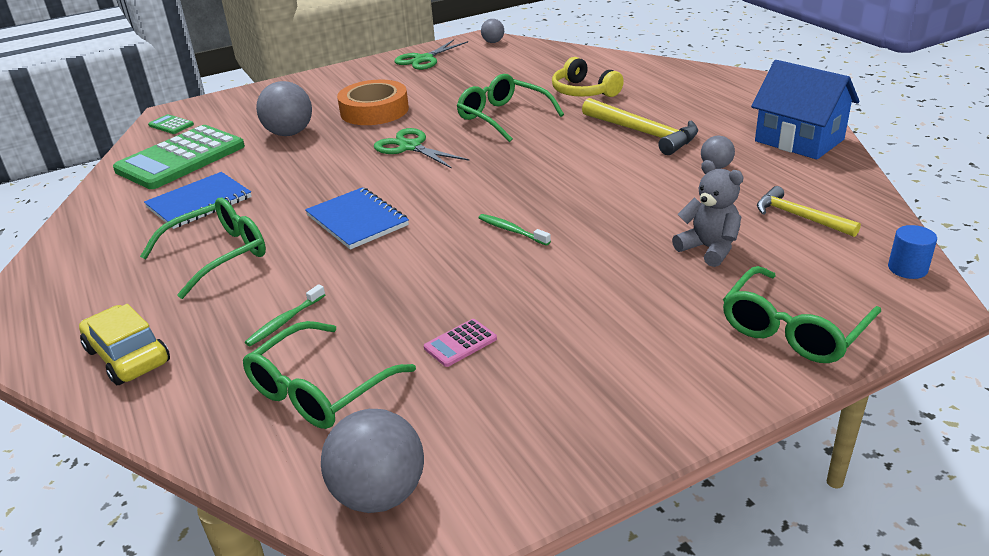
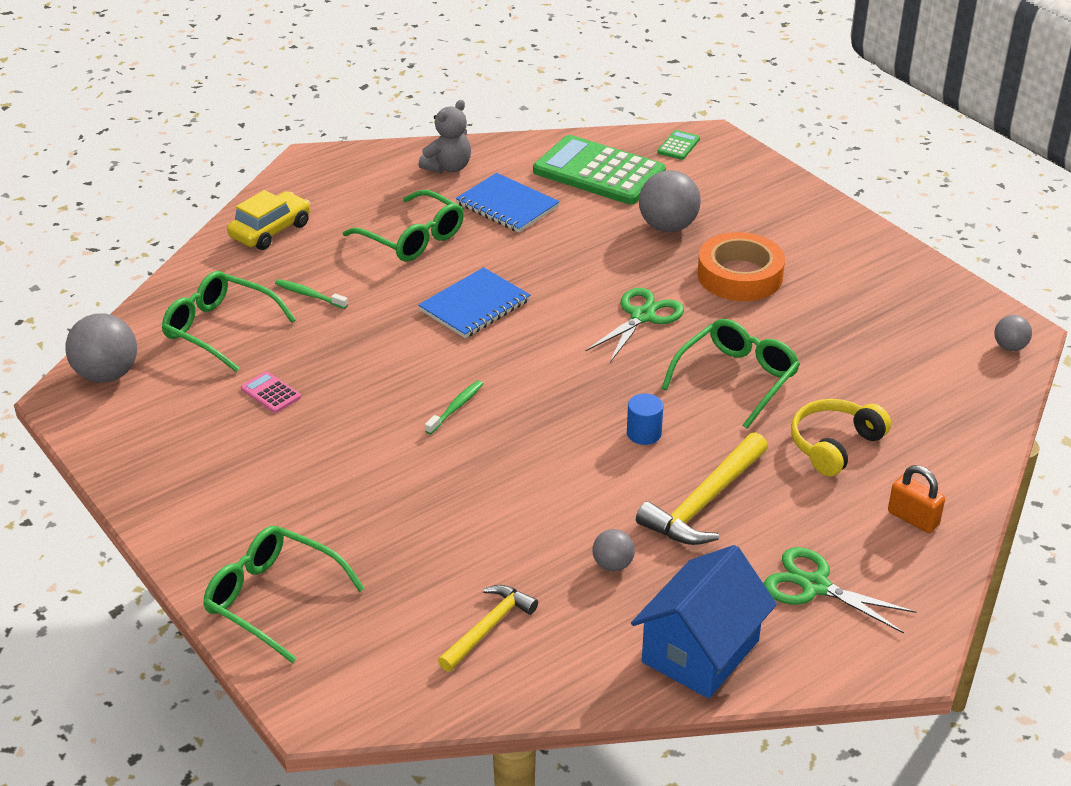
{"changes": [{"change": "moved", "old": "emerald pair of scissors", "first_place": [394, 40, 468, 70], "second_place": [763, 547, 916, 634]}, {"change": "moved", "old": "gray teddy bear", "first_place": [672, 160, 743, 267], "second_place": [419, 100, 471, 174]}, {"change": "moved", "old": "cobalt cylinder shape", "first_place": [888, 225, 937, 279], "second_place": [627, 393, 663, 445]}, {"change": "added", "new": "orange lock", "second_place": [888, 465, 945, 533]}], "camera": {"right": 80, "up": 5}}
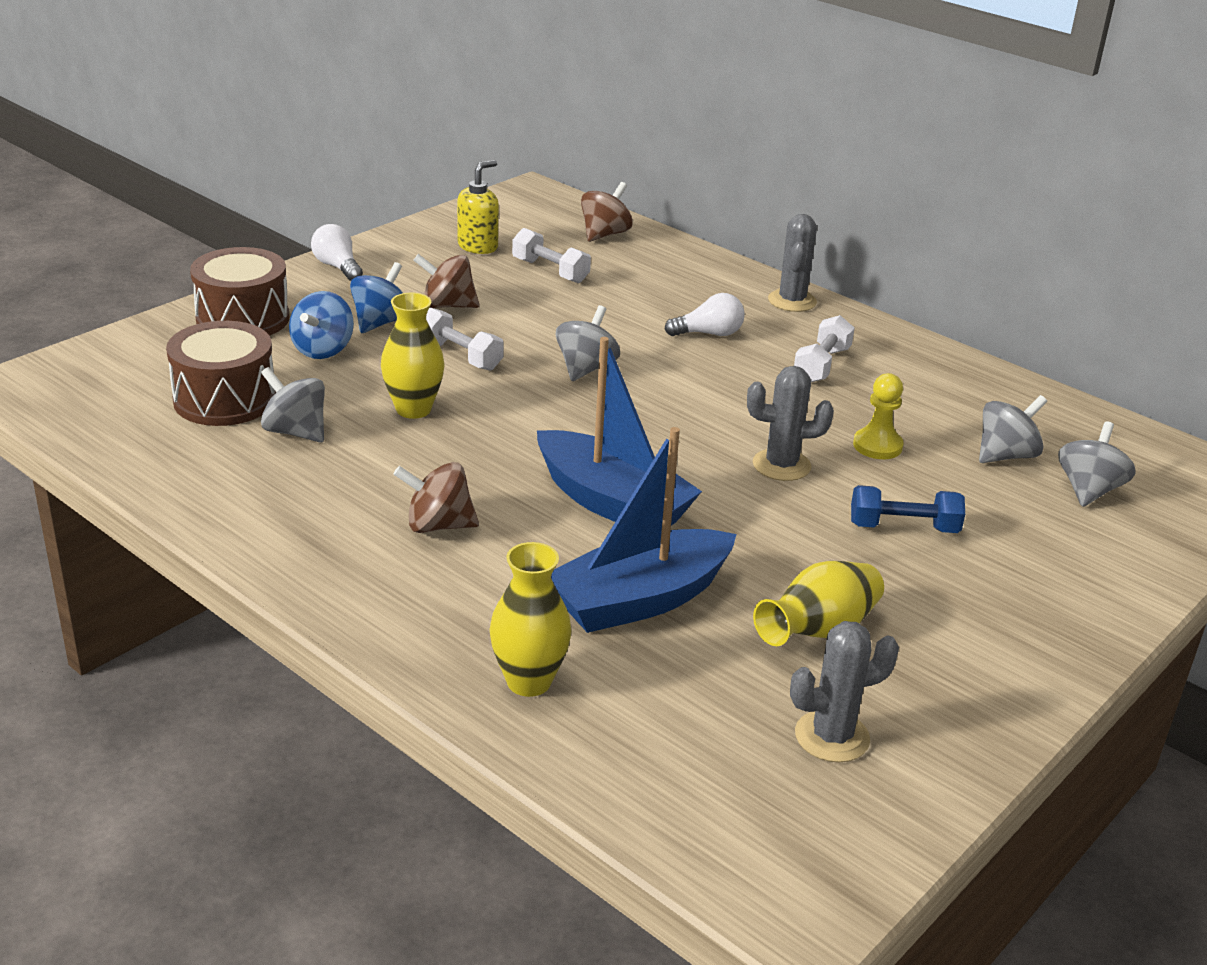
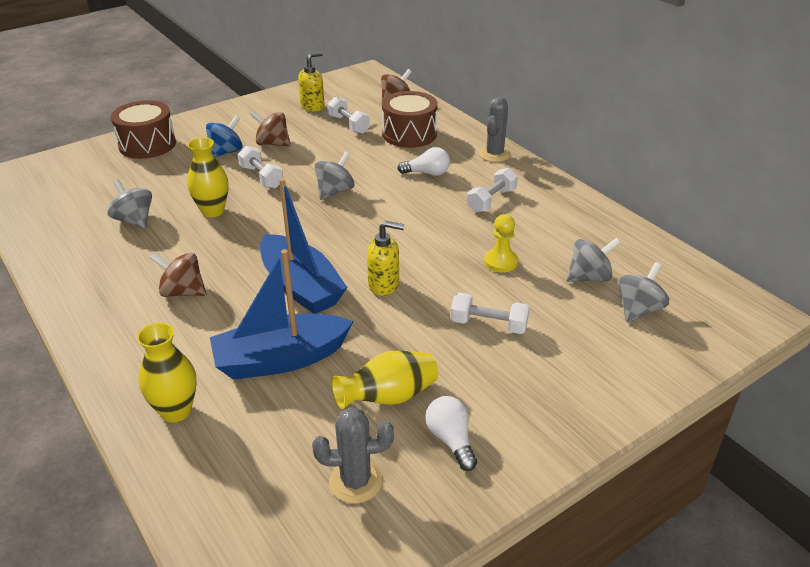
{"changes": [{"change": "moved", "old": "dark brown toy drum", "first_place": [166, 321, 276, 426], "second_place": [382, 91, 438, 148]}, {"change": "removed", "old": "cobalt whirligig", "first_place": [289, 291, 354, 359]}, {"change": "moved", "old": "white lightbulb", "first_place": [311, 224, 363, 281], "second_place": [426, 396, 477, 471]}, {"change": "removed", "old": "gray saguaro cactus", "first_place": [747, 366, 834, 481]}, {"change": "recoloured", "old": "cobalt dumbbell", "new": "white dumbbell", "first_place": [851, 485, 965, 533], "second_place": [451, 293, 530, 334]}, {"change": "added", "new": "golden soap pump", "second_place": [367, 221, 405, 296]}], "camera": {"right": 15, "up": 5}}
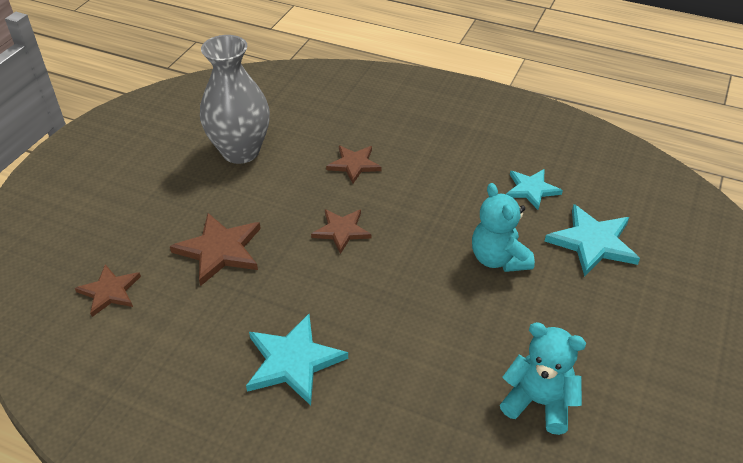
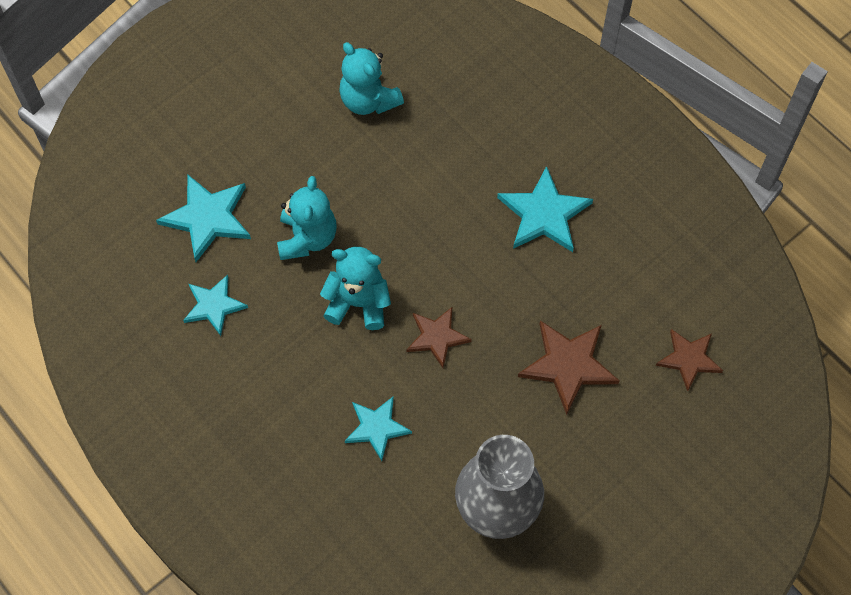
{"changes": [{"change": "recoloured", "old": "dark brown star", "new": "turquoise star", "first_place": [326, 145, 382, 183], "second_place": [345, 396, 412, 461]}, {"change": "added", "new": "turquoise teddy bear", "second_place": [320, 247, 391, 330]}], "camera": {"right": -155, "up": 20}}
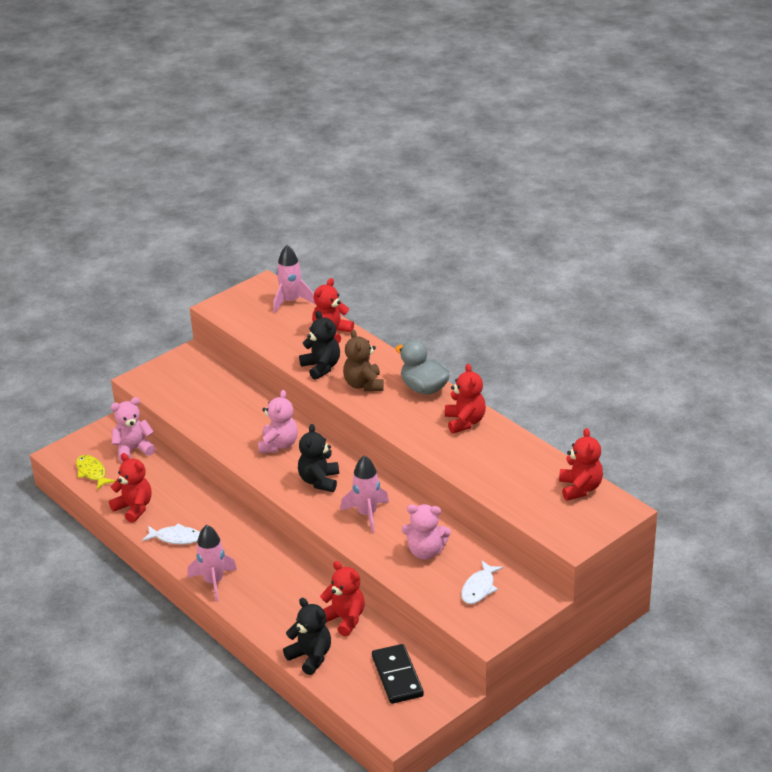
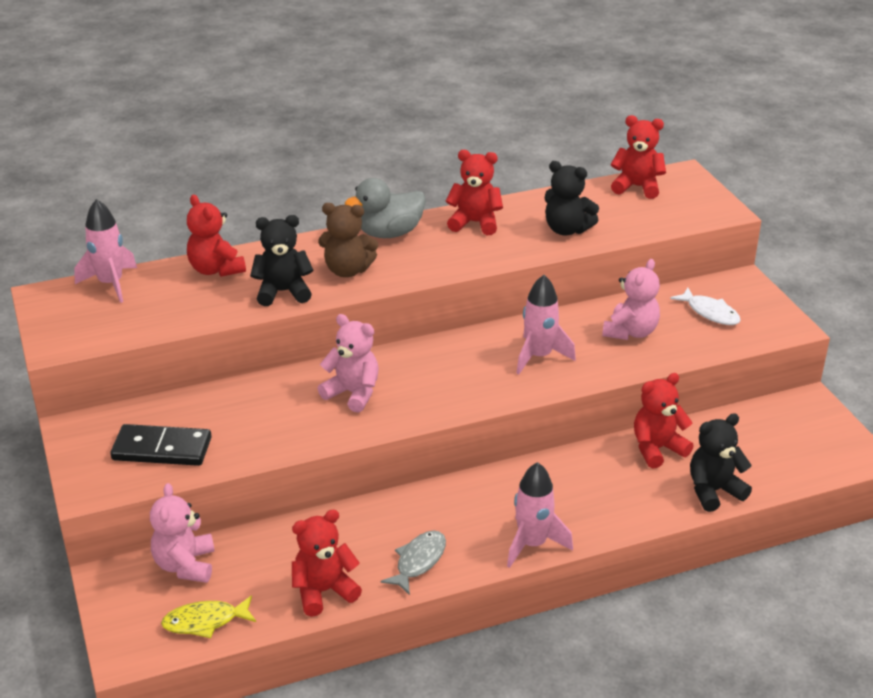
{"changes": [{"change": "recoloured", "old": "white toy fish", "new": "gray toy fish", "first_place": [142, 523, 200, 544], "second_place": [381, 530, 446, 595]}, {"change": "moved", "old": "ebony teddy bear", "first_place": [298, 424, 339, 492], "second_place": [545, 161, 599, 235]}, {"change": "moved", "old": "ebony domino piece", "first_place": [372, 644, 424, 704], "second_place": [110, 424, 212, 466]}], "camera": {"right": -70, "up": 0}}
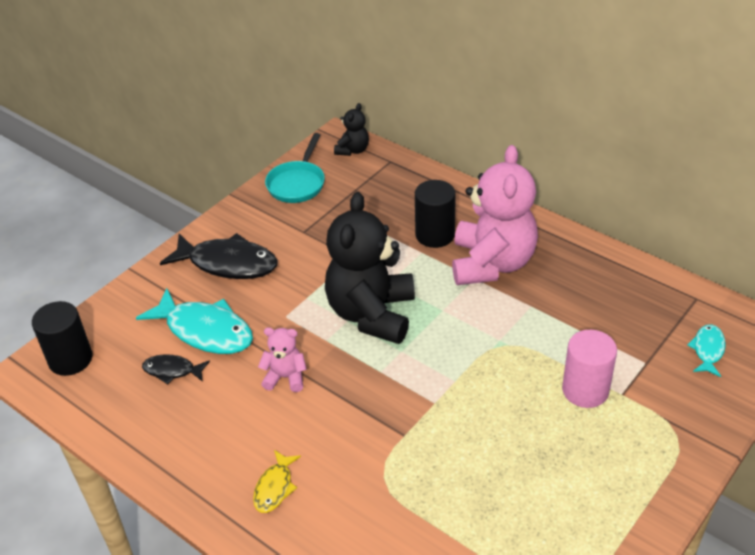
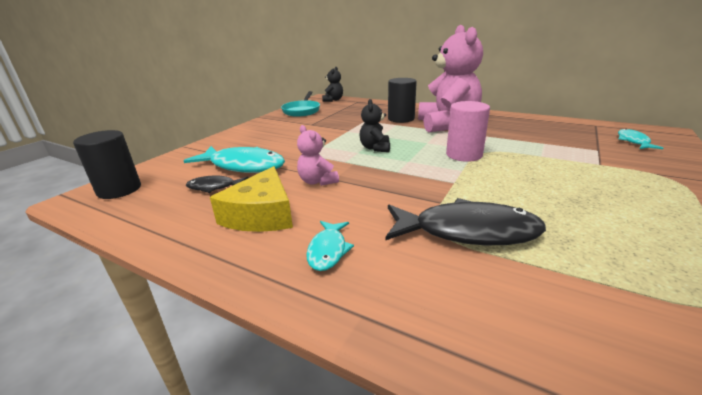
{"changes": [{"change": "moved", "old": "ebony toy fish", "first_place": [160, 233, 278, 279], "second_place": [385, 198, 546, 245]}, {"change": "recoloured", "old": "golden toy fish", "new": "turquoise toy fish", "first_place": [253, 450, 301, 513], "second_place": [306, 221, 354, 271]}, {"change": "turned", "old": "rose-pink teddy bear", "first_place": [258, 327, 307, 392], "second_place": [297, 125, 339, 186], "degrees": -120}, {"change": "resized", "old": "ebony teddy bear", "first_place": [325, 192, 415, 344], "second_place": [359, 99, 390, 152], "factor": 0.46}, {"change": "moved", "old": "rose-pink cylinder shape", "first_place": [562, 330, 617, 408], "second_place": [446, 101, 490, 162]}, {"change": "added", "new": "golden cheese wedge", "second_place": [210, 166, 293, 232]}], "camera": {"right": -10, "up": -15}}
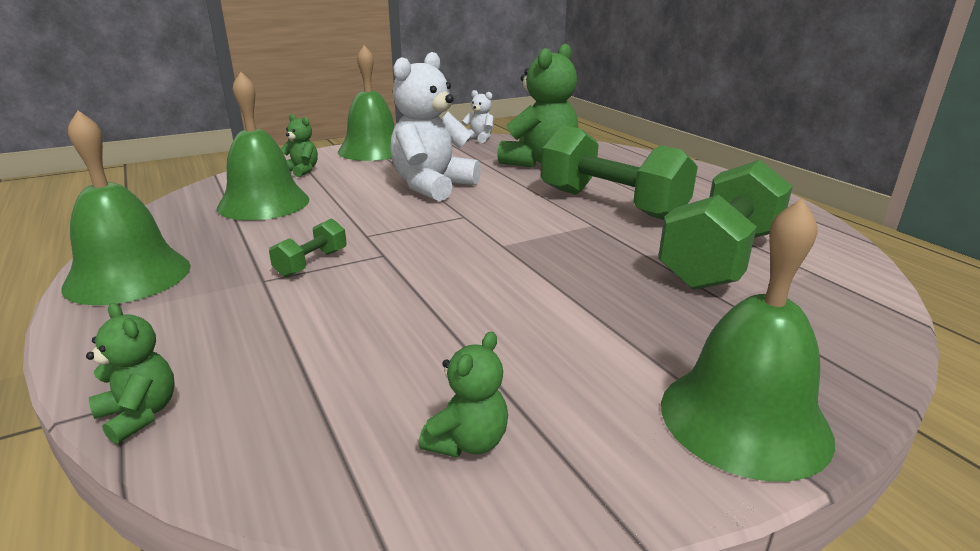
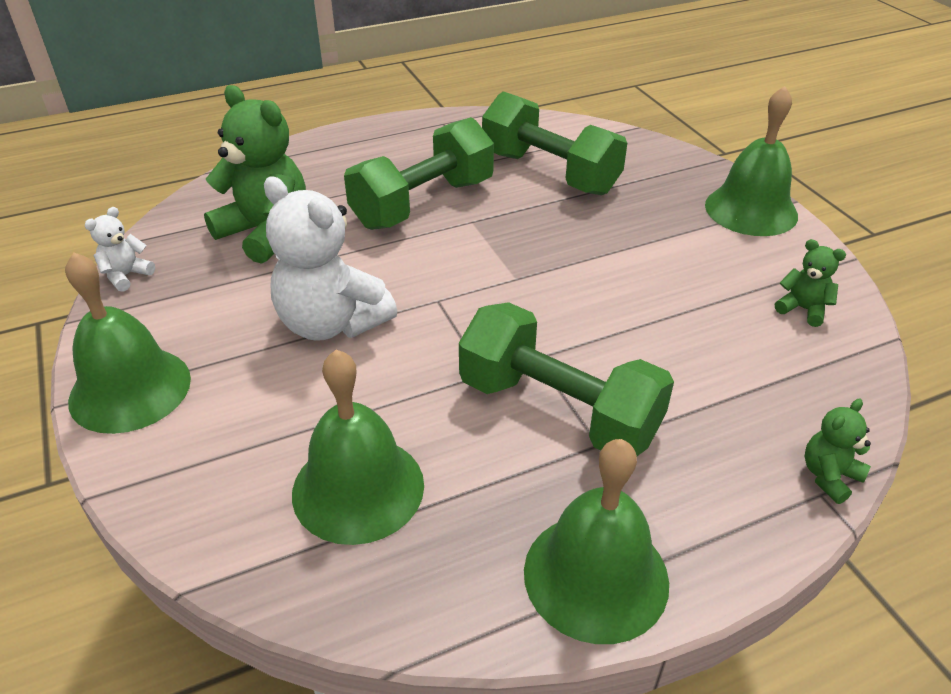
{"changes": [{"change": "resized", "old": "emerald dumbbell", "first_place": [269, 218, 347, 277], "second_place": [459, 302, 674, 456], "factor": 2.34}, {"change": "removed", "old": "emerald teddy bear", "first_place": [281, 114, 318, 177]}], "camera": {"right": -85, "up": 15}}
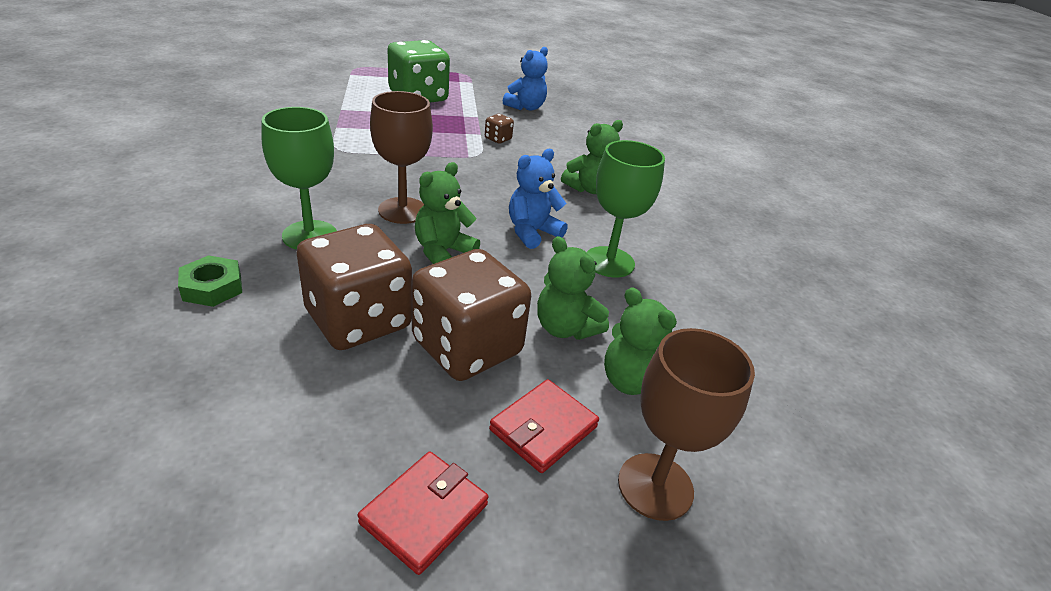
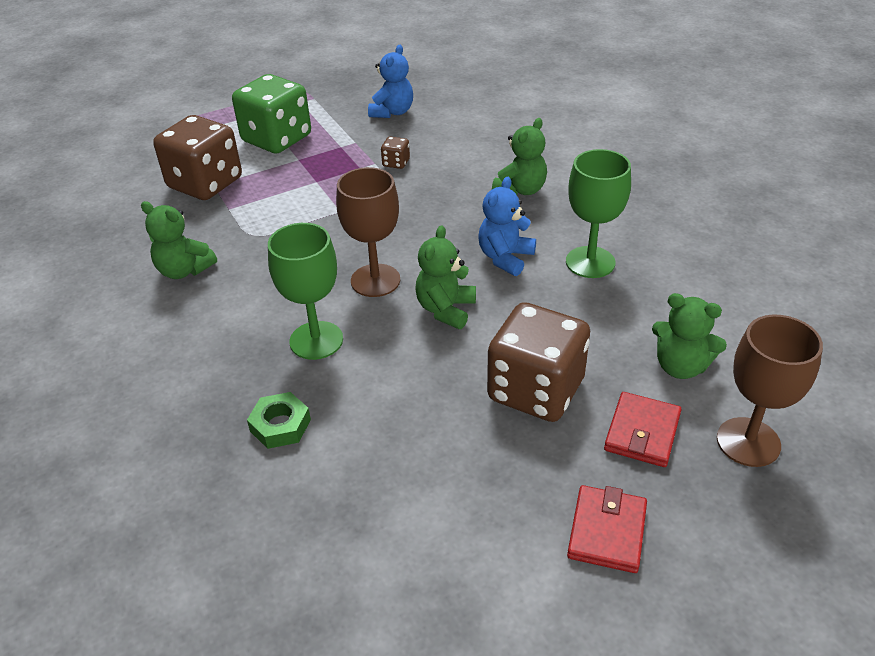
{"changes": [{"change": "moved", "old": "dark brown game die", "first_place": [296, 224, 412, 350], "second_place": [153, 115, 242, 200]}, {"change": "moved", "old": "emerald teddy bear", "first_place": [537, 236, 609, 340], "second_place": [141, 201, 217, 279]}], "camera": {"right": -15, "up": 5}}
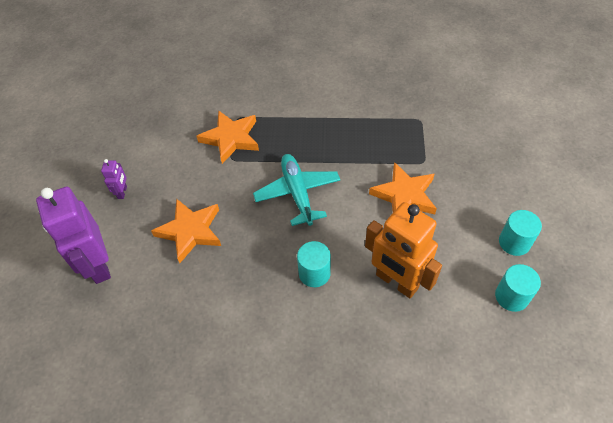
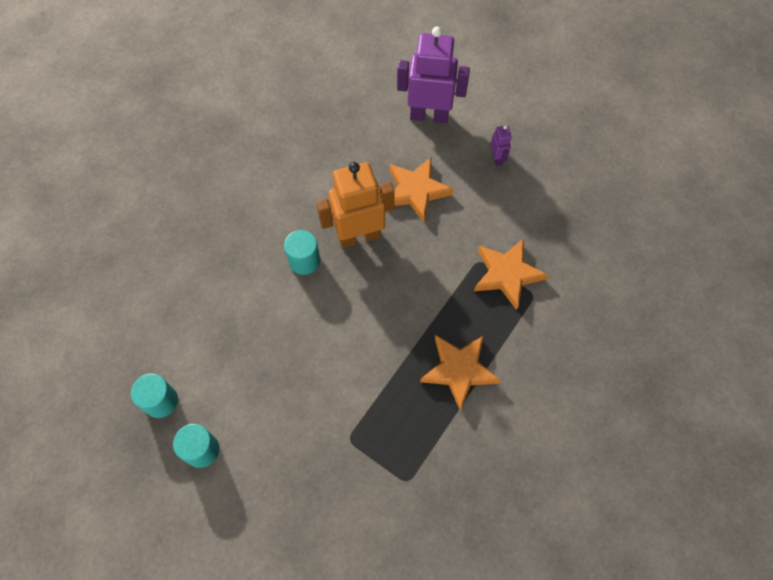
{"changes": [{"change": "turned", "old": "purple toy robot", "first_place": [101, 159, 127, 199], "second_place": [491, 125, 512, 166], "degrees": -135}, {"change": "removed", "old": "turquoise aeroplane", "first_place": [253, 154, 340, 226]}, {"change": "moved", "old": "orange toy robot", "first_place": [365, 202, 442, 298], "second_place": [317, 162, 395, 248]}, {"change": "moved", "old": "orange star", "first_place": [369, 162, 437, 215], "second_place": [420, 335, 501, 410]}], "camera": {"right": 120, "up": 10}}
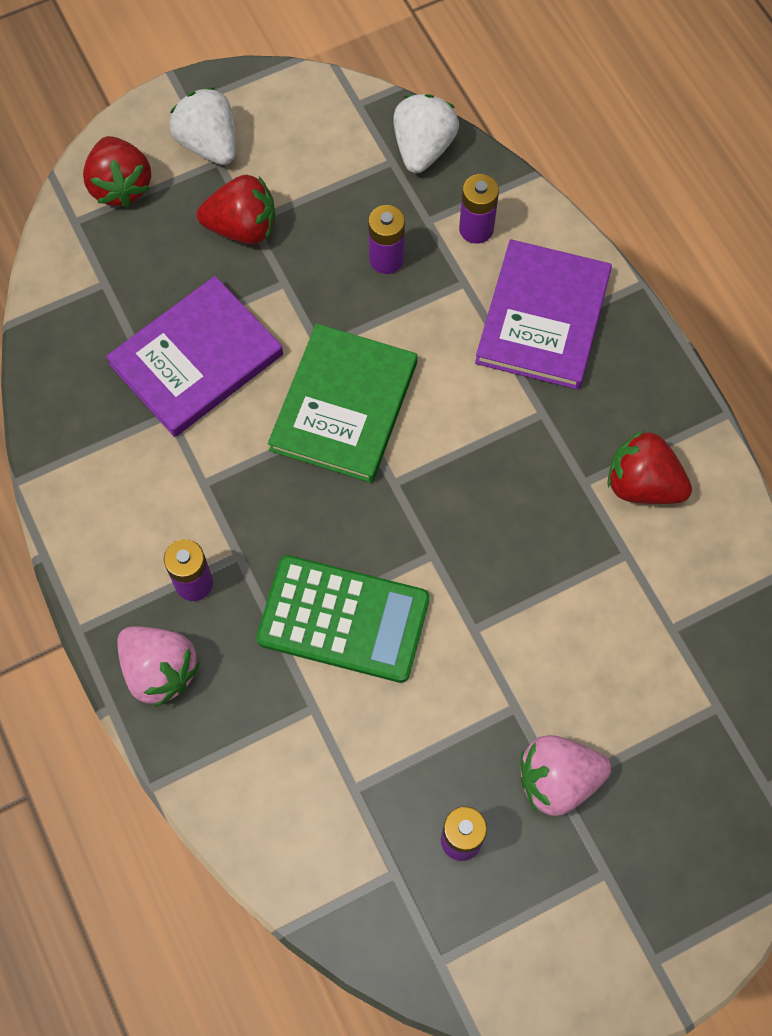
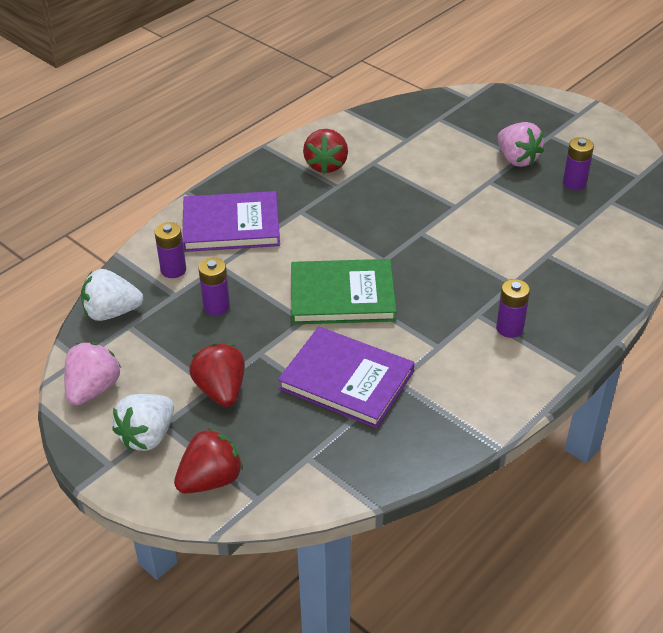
{"changes": [{"change": "moved", "old": "rose-pink berry", "first_place": [117, 626, 200, 707], "second_place": [64, 342, 121, 405]}, {"change": "removed", "old": "emerald adding machine", "first_place": [257, 555, 430, 683]}], "camera": {"right": -110, "up": -25}}
